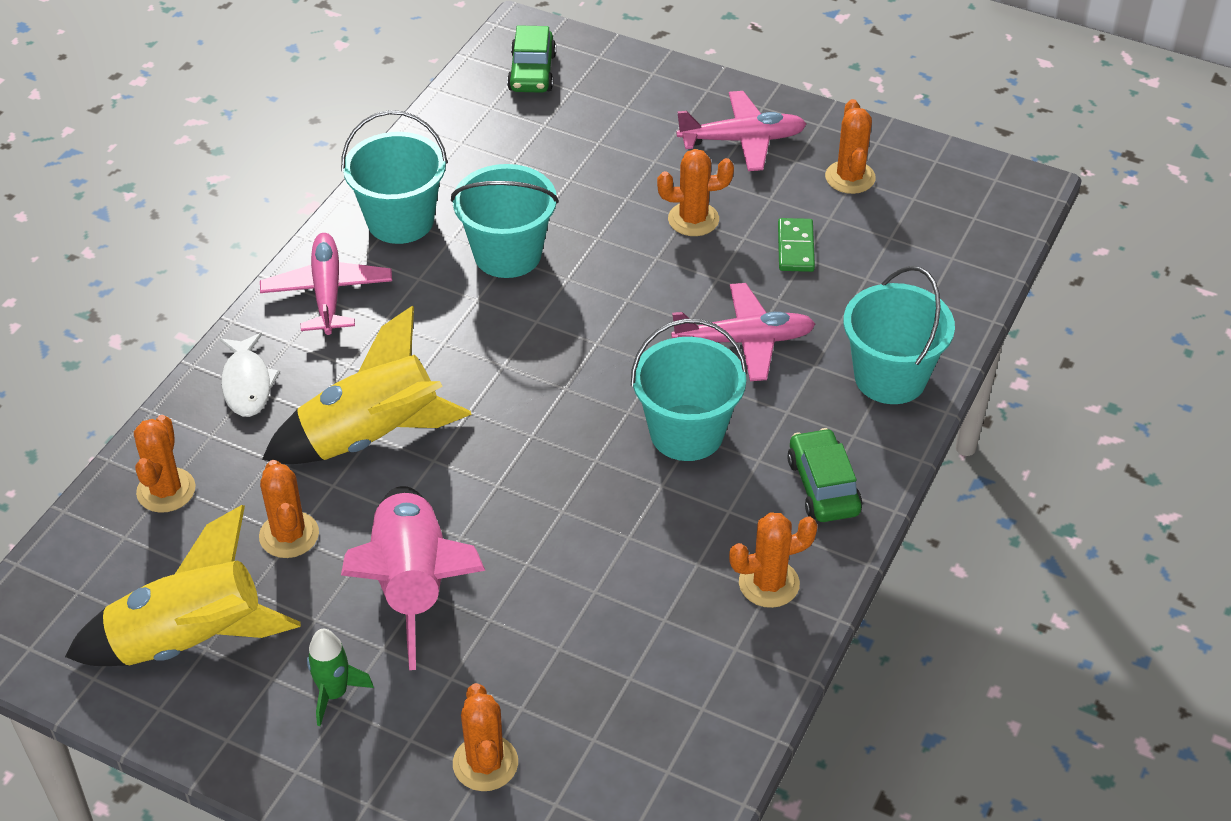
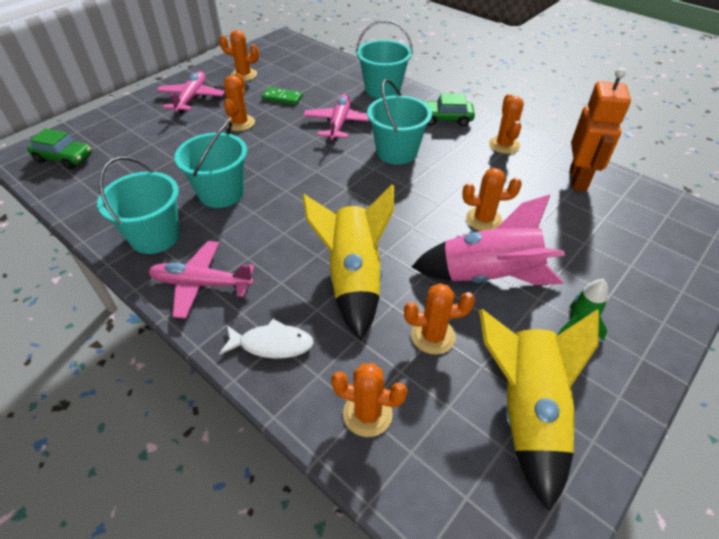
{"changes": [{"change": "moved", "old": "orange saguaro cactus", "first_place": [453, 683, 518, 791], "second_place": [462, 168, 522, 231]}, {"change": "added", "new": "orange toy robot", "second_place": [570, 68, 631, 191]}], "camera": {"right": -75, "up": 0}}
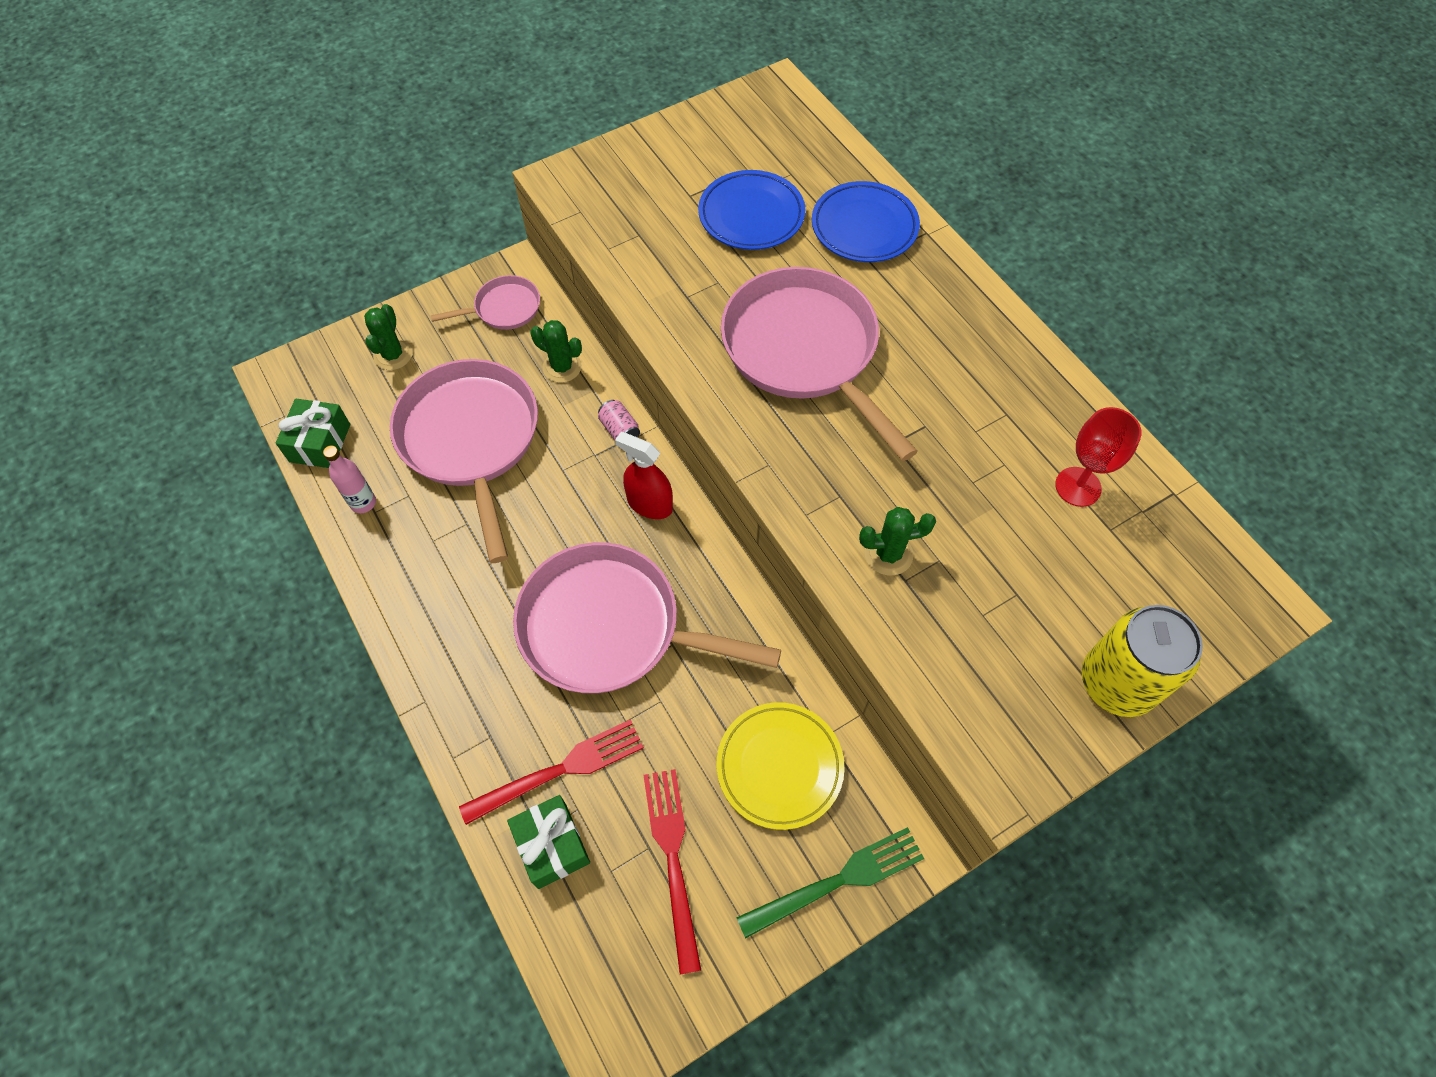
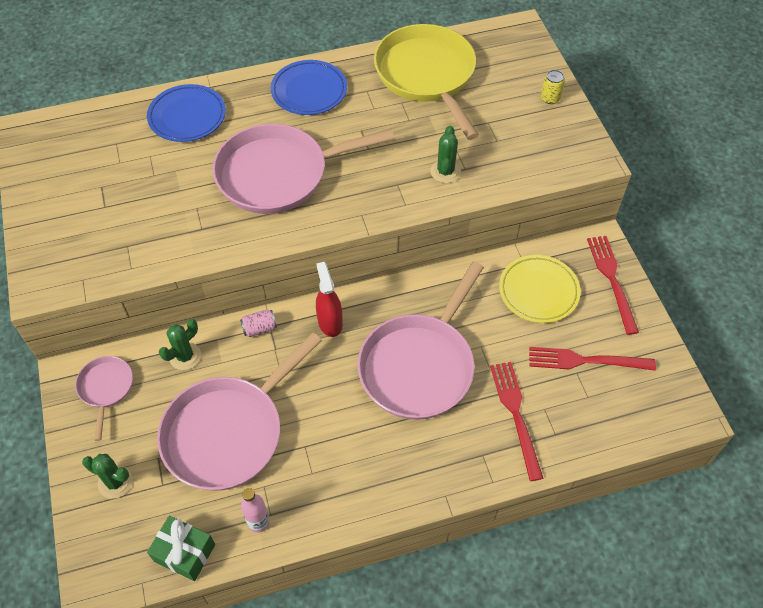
{"changes": [{"change": "turned", "old": "rose-pink skillet", "first_place": [390, 359, 538, 563], "second_place": [157, 333, 322, 491], "degrees": -45}, {"change": "removed", "old": "emerald gift", "first_place": [507, 795, 590, 889]}, {"change": "turned", "old": "red sprayer", "first_place": [615, 432, 673, 519], "second_place": [316, 262, 343, 337], "degrees": 120}, {"change": "moved", "old": "cobalt dinner plate", "first_place": [698, 170, 805, 250], "second_place": [271, 60, 347, 115]}, {"change": "recoloured", "old": "emerald fork", "new": "red fork", "first_place": [737, 827, 924, 939], "second_place": [587, 236, 639, 335]}, {"change": "replaced", "old": "red chalice", "new": "golden skillet", "first_place": [1055, 407, 1142, 507], "second_place": [374, 24, 479, 140]}, {"change": "resized", "old": "golden can", "first_place": [1082, 605, 1203, 717], "second_place": [541, 70, 565, 104], "factor": 0.46}], "camera": {"right": -75, "up": -5}}
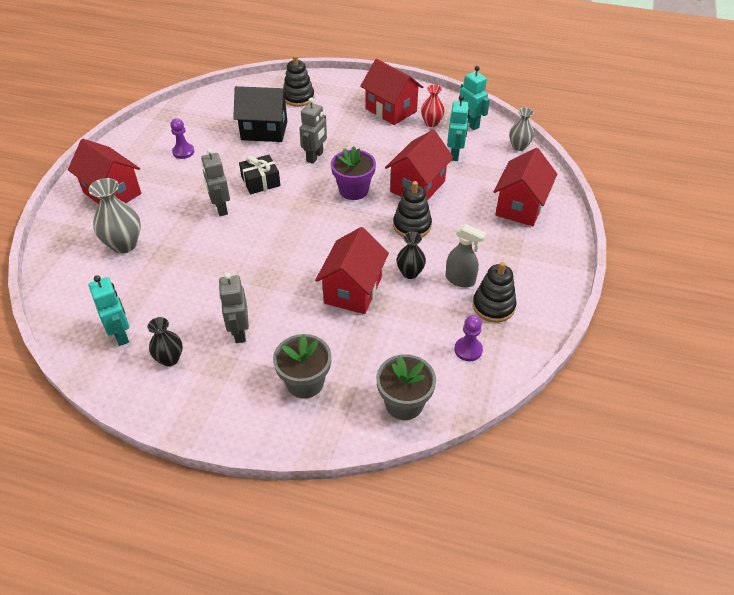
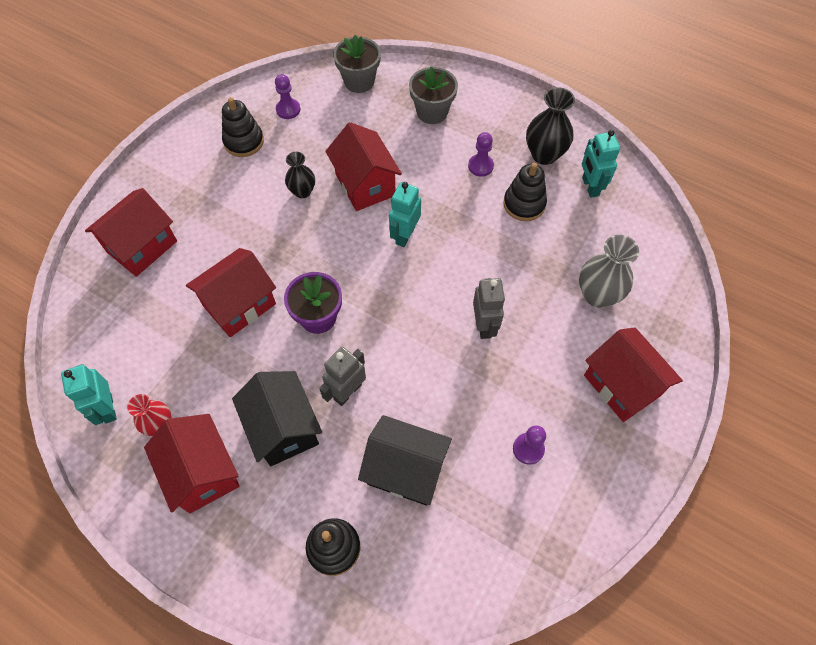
{"changes": [{"change": "resized", "old": "ebony tall vase", "first_place": [147, 317, 183, 366], "second_place": [526, 87, 575, 165], "factor": 1.58}, {"change": "replaced", "old": "gray toy robot", "new": "purple game pawn", "first_place": [218, 273, 249, 343], "second_place": [468, 132, 494, 177]}, {"change": "removed", "old": "ebony gift", "first_place": [239, 155, 281, 194]}, {"change": "turned", "old": "red house", "first_place": [315, 227, 389, 314], "second_place": [325, 122, 402, 211], "degrees": -60}, {"change": "moved", "old": "ebony ring stacker", "first_place": [393, 181, 432, 237], "second_place": [503, 163, 547, 221]}, {"change": "removed", "old": "gray sprayer", "first_place": [446, 224, 487, 287]}, {"change": "moved", "old": "turquoise toy robot", "first_place": [447, 95, 469, 161], "second_place": [389, 182, 421, 247]}, {"change": "removed", "old": "gray tall vase", "first_place": [509, 108, 534, 151]}, {"change": "added", "new": "ebony house", "second_place": [232, 371, 322, 466]}], "camera": {"right": -165, "up": 15}}
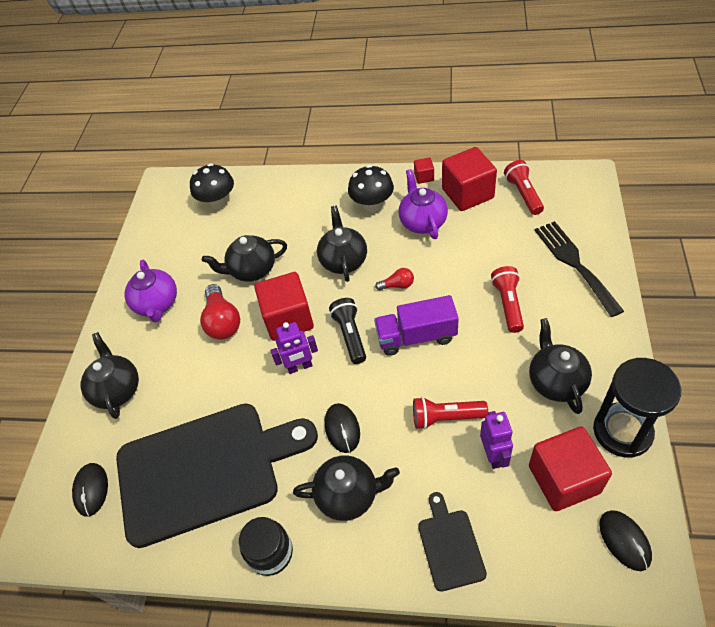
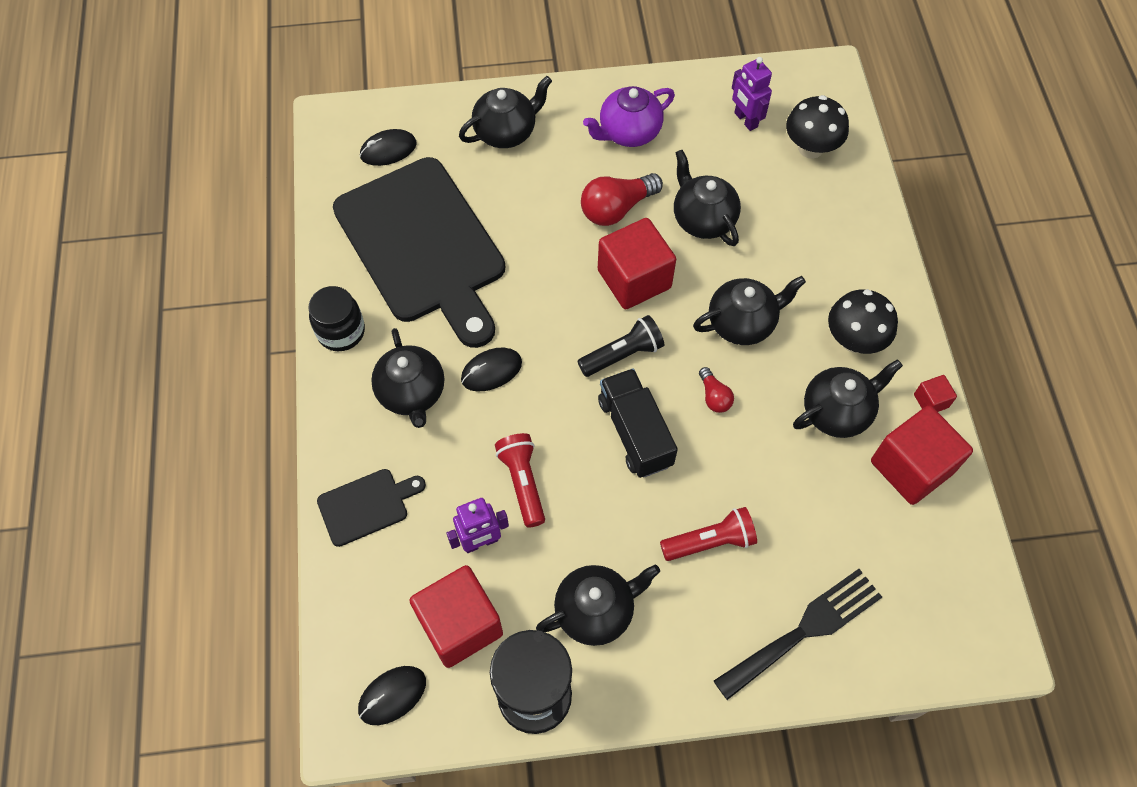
{"changes": [{"change": "moved", "old": "purple toy robot", "first_place": [270, 322, 318, 374], "second_place": [732, 57, 772, 131]}, {"change": "recoloured", "old": "purple lorry", "new": "ebony lorry", "first_place": [374, 295, 459, 356], "second_place": [598, 368, 678, 478]}, {"change": "recoloured", "old": "purple china teapot", "new": "ebony china teapot", "first_place": [399, 169, 448, 239], "second_place": [793, 359, 903, 438]}, {"change": "removed", "old": "red flashlight", "first_place": [504, 160, 544, 215]}], "camera": {"right": 70, "up": 10}}
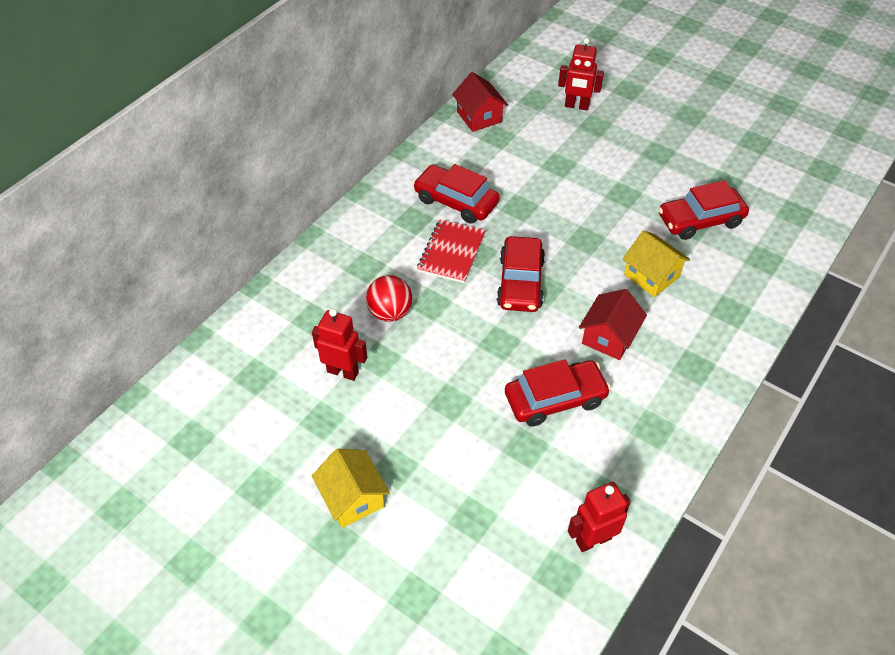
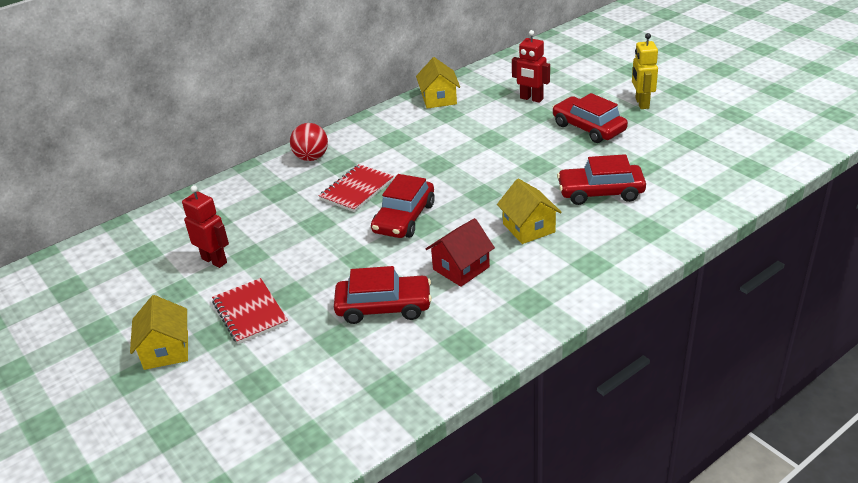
{"changes": [{"change": "moved", "old": "red ball", "first_place": [366, 275, 412, 322], "second_place": [290, 123, 328, 161]}, {"change": "moved", "old": "red automobile", "first_place": [413, 164, 500, 224], "second_place": [552, 93, 628, 143]}, {"change": "recoloured", "old": "red house", "new": "golden house", "first_place": [452, 72, 508, 132], "second_place": [416, 57, 460, 109]}, {"change": "removed", "old": "red toy robot", "first_place": [568, 482, 631, 552]}, {"change": "added", "new": "red exercise book", "second_place": [212, 278, 288, 344]}, {"change": "added", "new": "golden toy robot", "second_place": [632, 33, 658, 109]}], "camera": {"right": 20, "up": -15}}
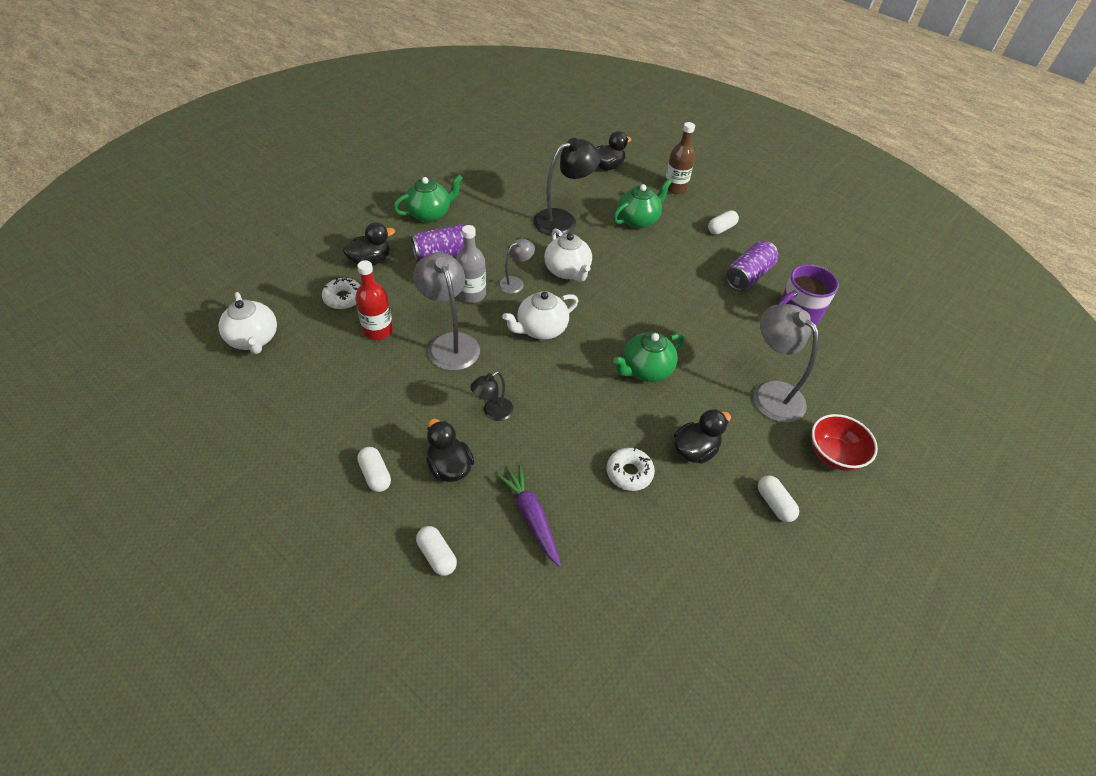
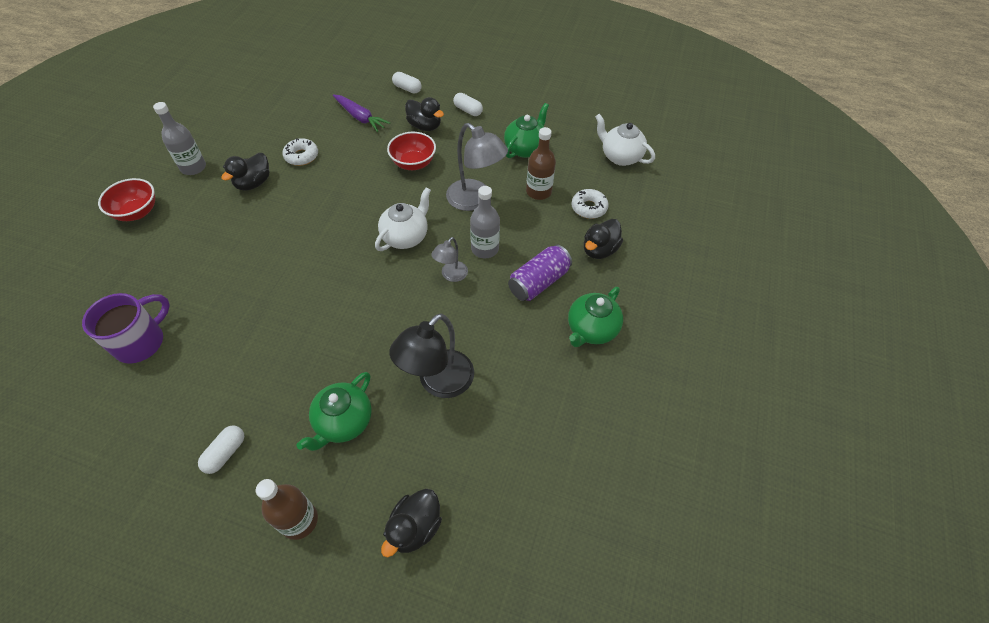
{"changes": [{"change": "recoloured", "old": "red drink bottle", "new": "dark brown drink bottle", "first_place": [355, 260, 393, 340], "second_place": [526, 127, 556, 200]}, {"change": "replaced", "old": "ebony desk lamp", "new": "red bowl", "first_place": [470, 371, 513, 421], "second_place": [387, 132, 436, 170]}, {"change": "removed", "old": "white china teapot", "first_place": [544, 228, 592, 282]}, {"change": "moved", "old": "emerald china teapot", "first_place": [613, 332, 684, 382], "second_place": [504, 103, 549, 158]}, {"change": "removed", "old": "purple can", "first_place": [726, 241, 778, 291]}, {"change": "removed", "old": "gray desk lamp", "first_place": [753, 304, 819, 423]}, {"change": "replaced", "old": "white pill", "new": "gray drink bottle", "first_place": [758, 475, 799, 522], "second_place": [153, 102, 206, 175]}], "camera": {"right": 160, "up": 5}}
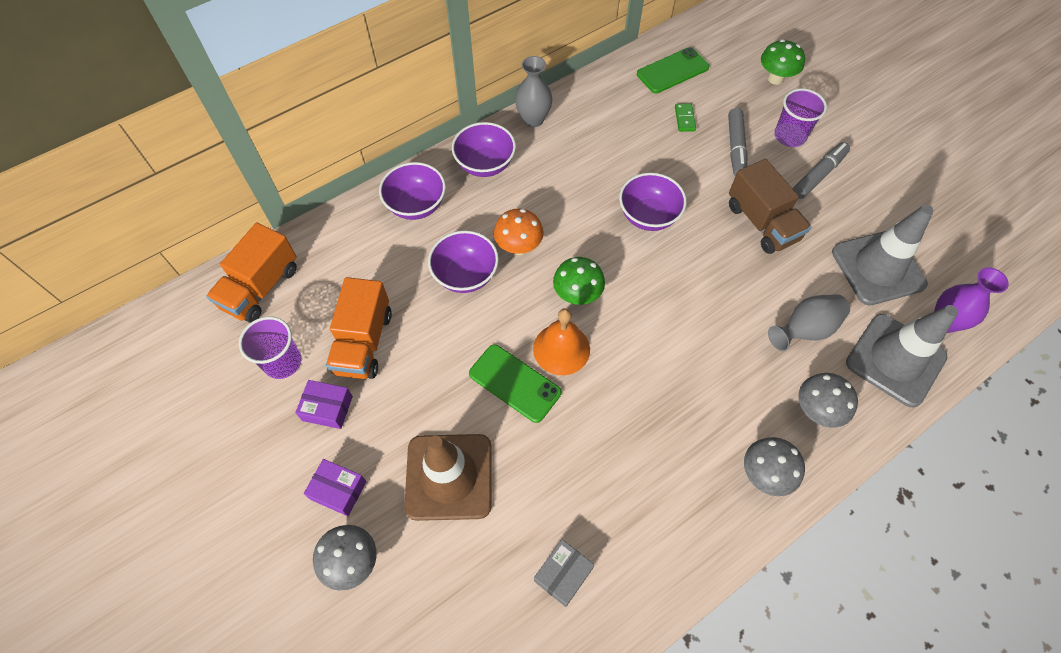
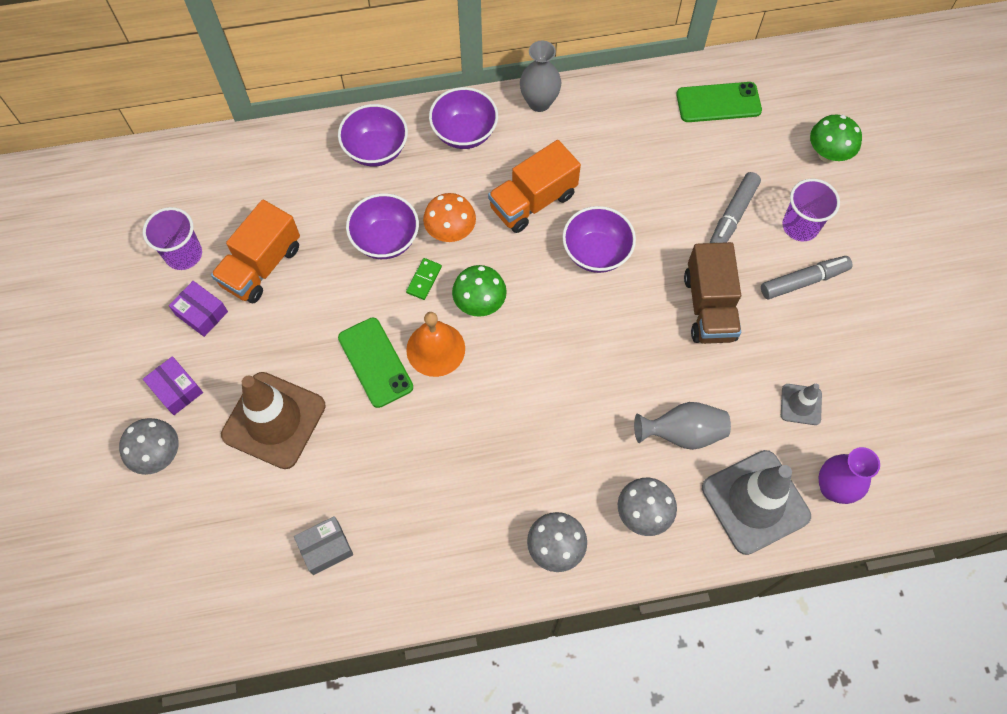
{"changes": [{"change": "moved", "old": "orange lorry", "first_place": [206, 223, 297, 323], "second_place": [488, 140, 581, 233]}, {"change": "moved", "old": "emerald domino piece", "first_place": [675, 103, 696, 132], "second_place": [406, 258, 442, 300]}, {"change": "resized", "old": "gray road cone", "first_place": [832, 205, 934, 305], "second_place": [781, 384, 822, 425], "factor": 0.48}], "camera": {"right": 25, "up": 5}}
